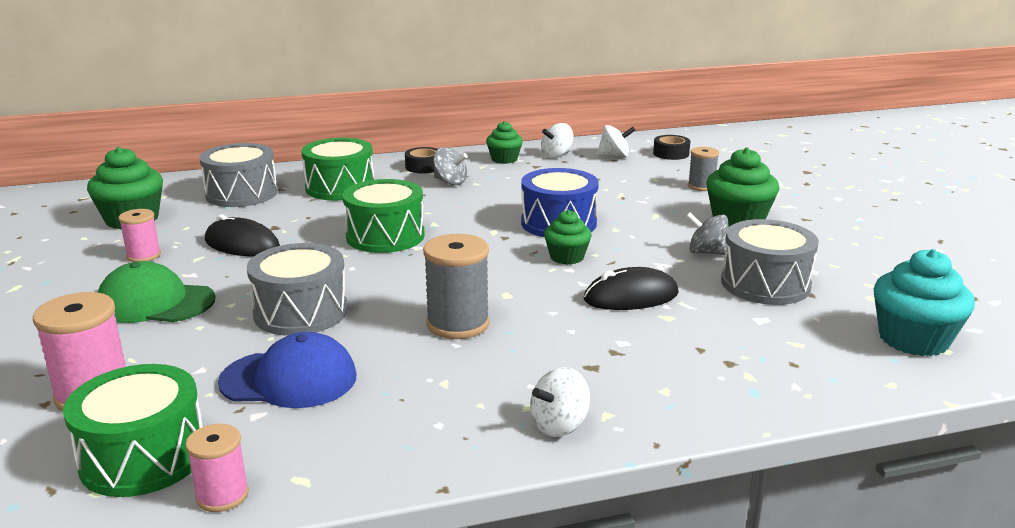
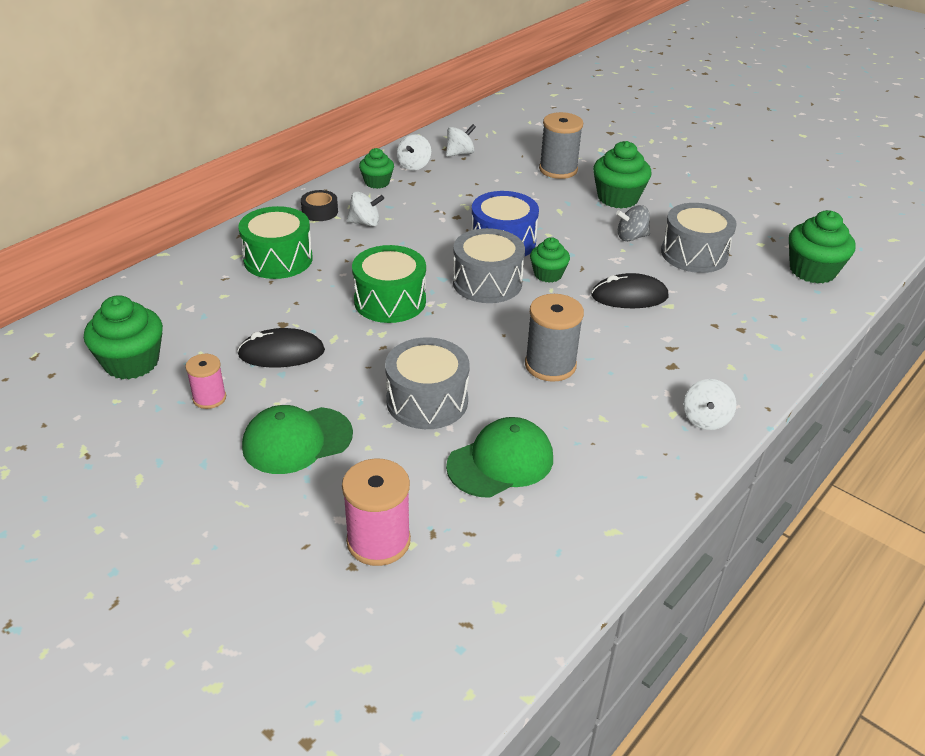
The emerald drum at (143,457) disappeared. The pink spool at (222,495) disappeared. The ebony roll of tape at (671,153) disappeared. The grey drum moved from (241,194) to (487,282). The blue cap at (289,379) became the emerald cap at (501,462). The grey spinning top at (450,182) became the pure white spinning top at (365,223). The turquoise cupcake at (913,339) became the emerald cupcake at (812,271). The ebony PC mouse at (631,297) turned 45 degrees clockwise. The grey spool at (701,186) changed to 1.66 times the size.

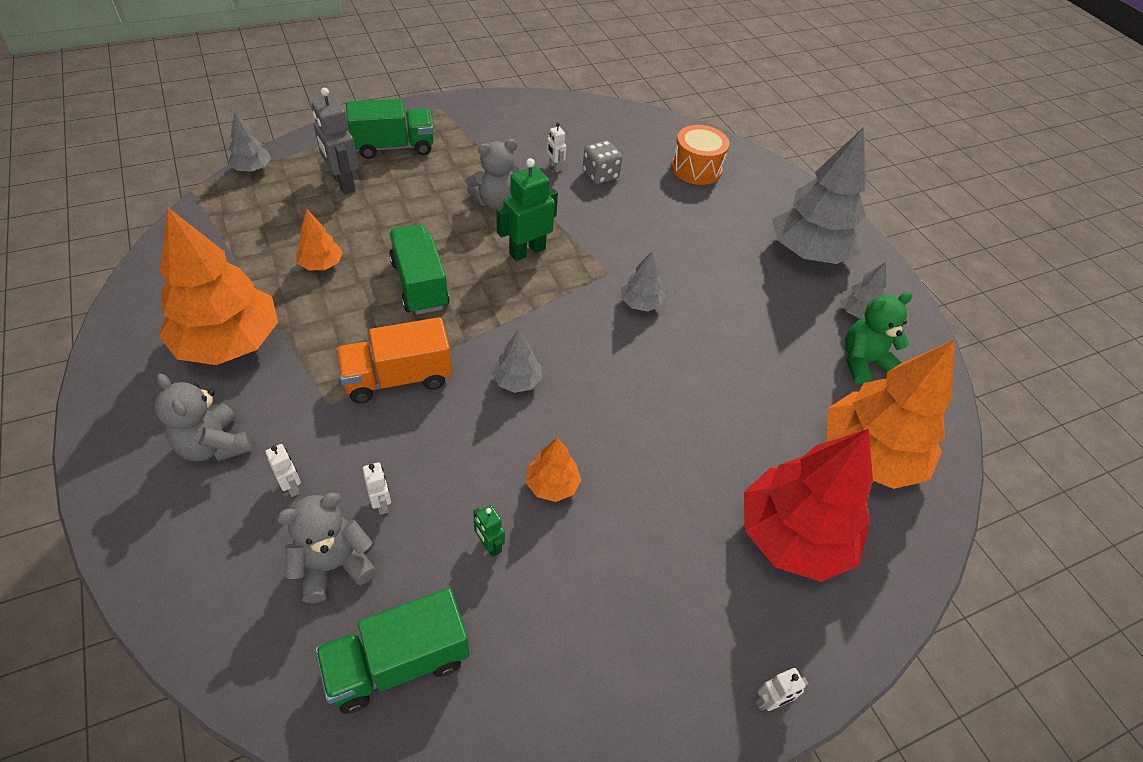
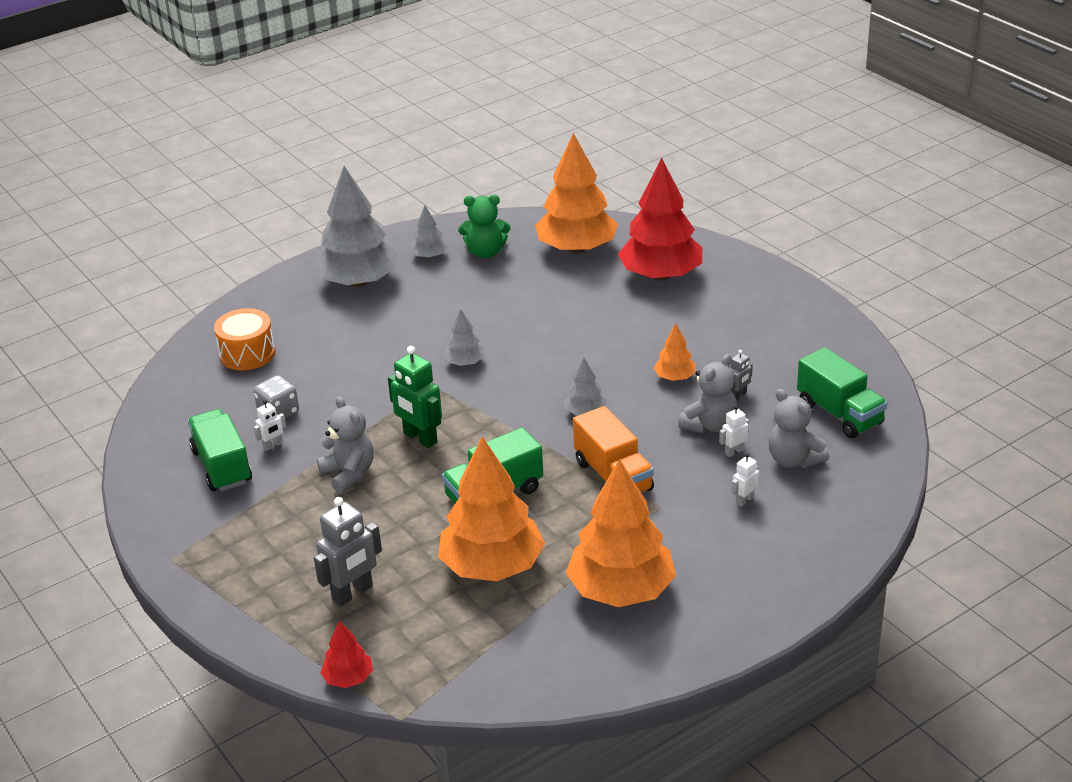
The pure white robot figure at (770,701) disappeared. The grey teddy moved from (214,445) to (710,425). The emerald truck moved from (394,147) to (222,466). The grey toy tree at (252,169) became the red toy tree at (348,678). The emerald robot figure at (489,545) became the grey robot figure at (738,395). The emerald teddy at (863,362) turned 60 degrees counterclockwise. The bright orange toy tree at (321,264) changed to 2.18 times the size.

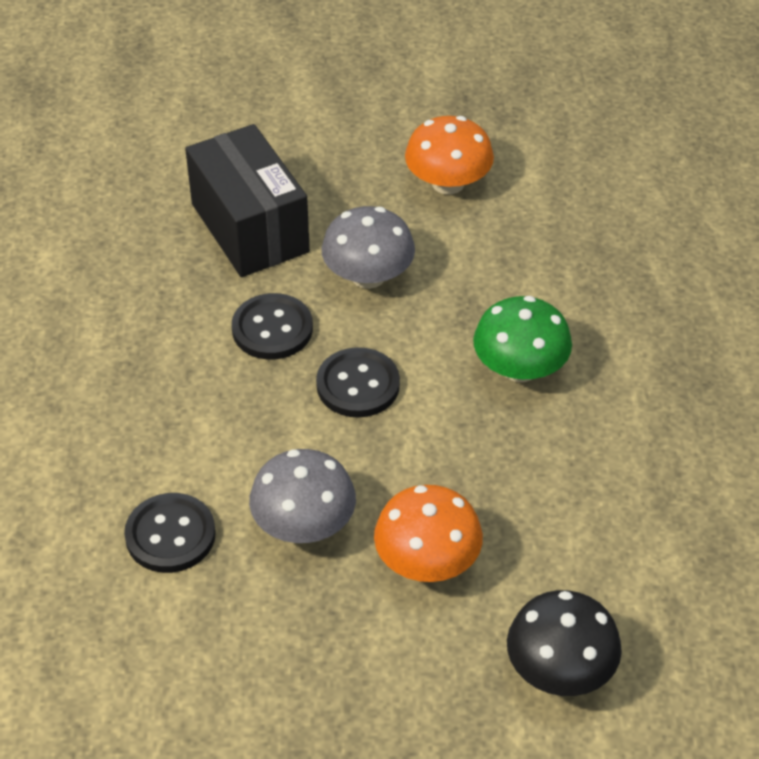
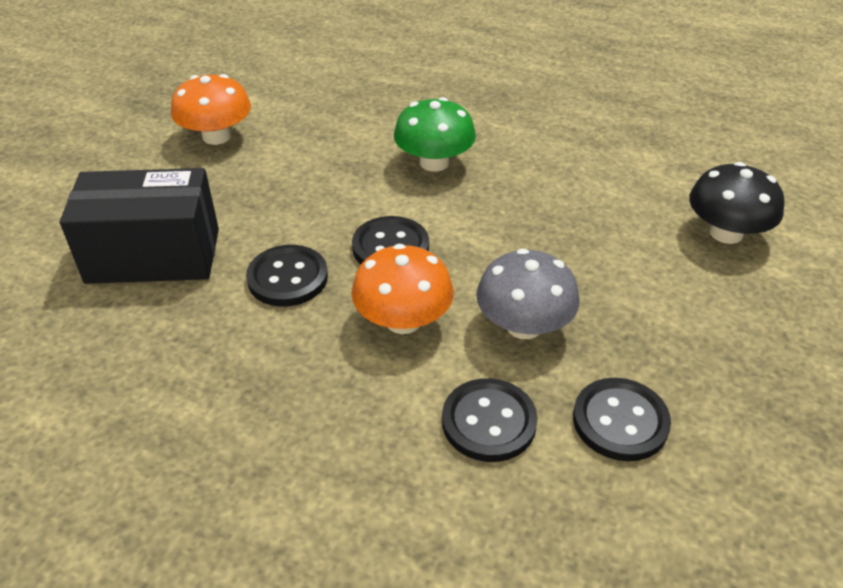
The grey toadstool at (368,276) disappeared. The ebony sewing button at (620,421) appeared. The bright orange toadstool moved from (427,561) to (403,320).

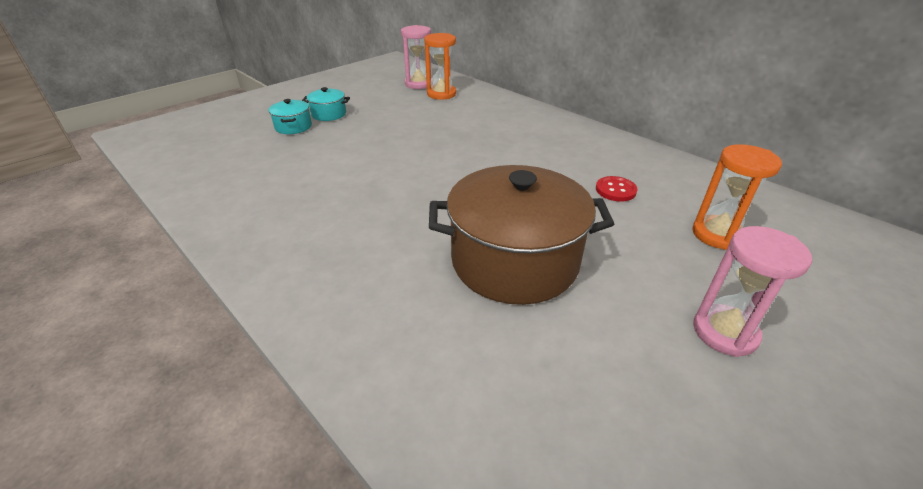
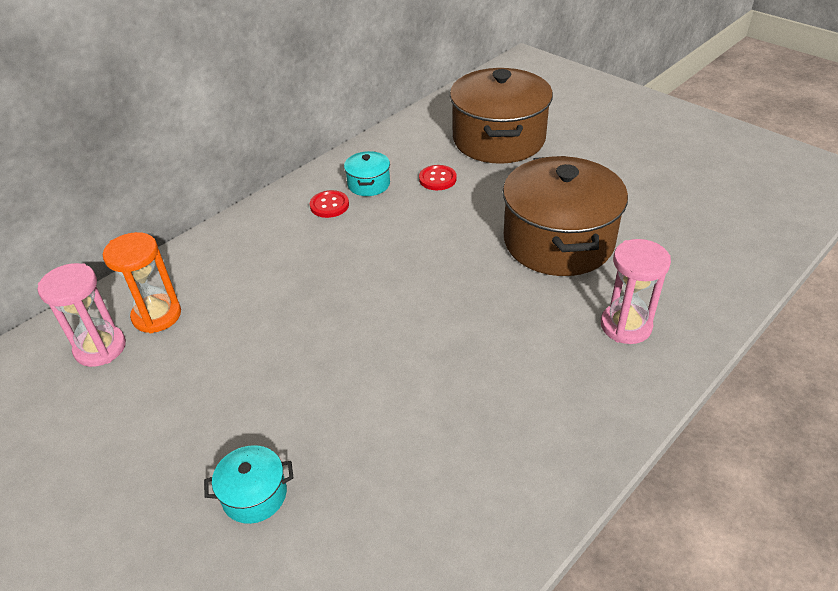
The red sewing button at (329,205) appeared. The turquoise stockpot moved from (329,114) to (369,184). The pink hourglass moved from (724,332) to (626,326). The bright orange hourglass at (717,234) was replaced by the russet stockpot at (498,139).

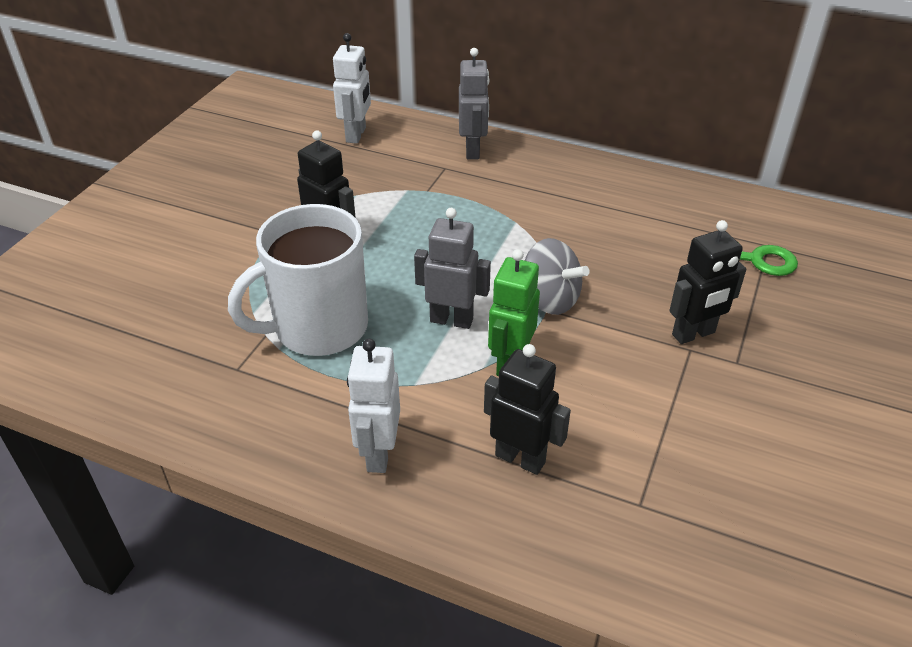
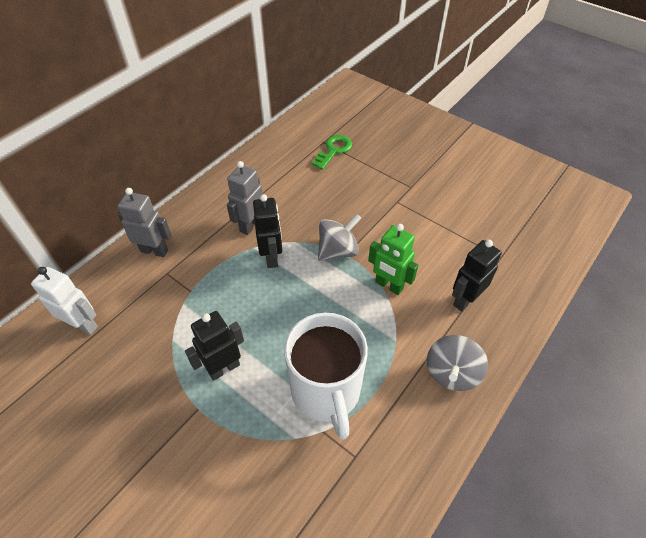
The grey robot figure moved from (451,320) to (250,225). The ebony robot figure moved from (693,334) to (272,257). The pure white robot figure at (378,453) was replaced by the grey spinning top at (452,373).

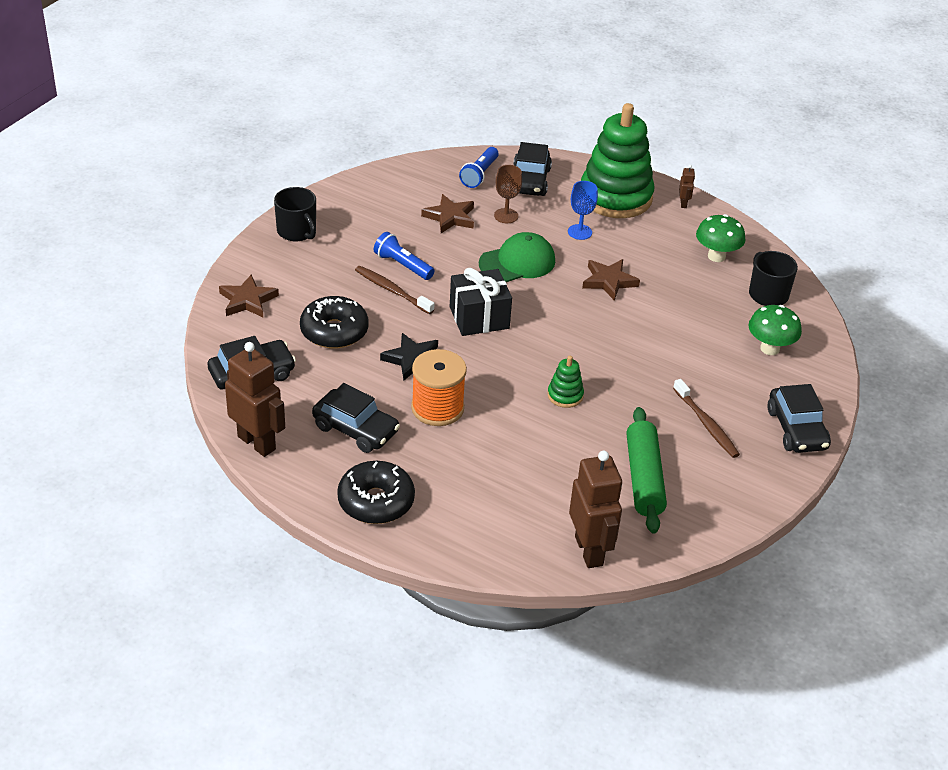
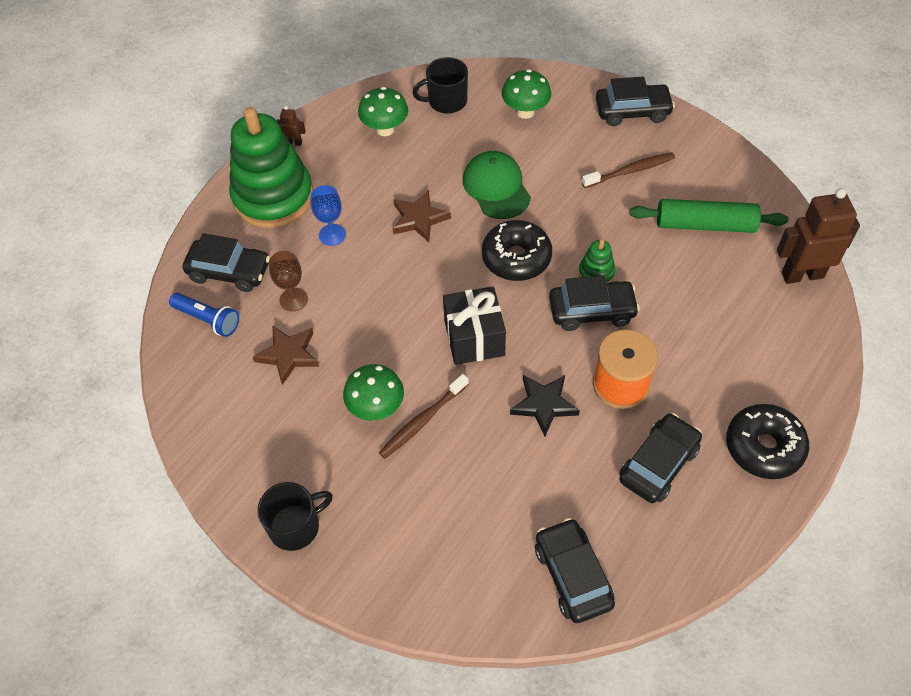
The russet star at (247,300) disappeared. The russet robot figure at (257,442) disappeared. The ebony car at (592,311) appeared. The ebony donut moved from (334,331) to (516,258). The emerald cap moved from (517,262) to (496,187). The blue flashlight at (402,265) was replaced by the emerald toadstool at (376,408).

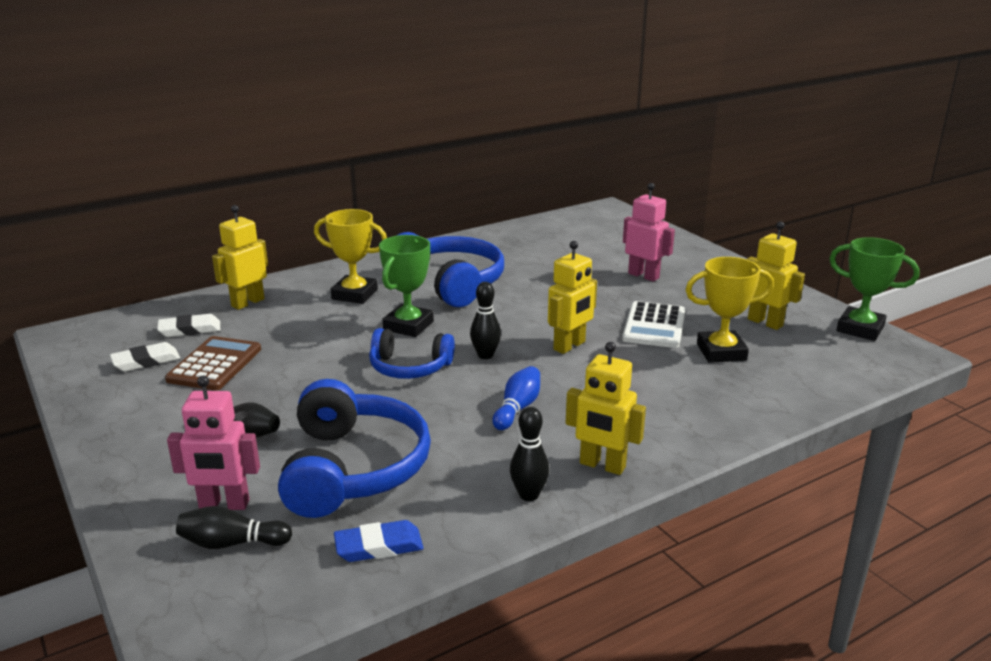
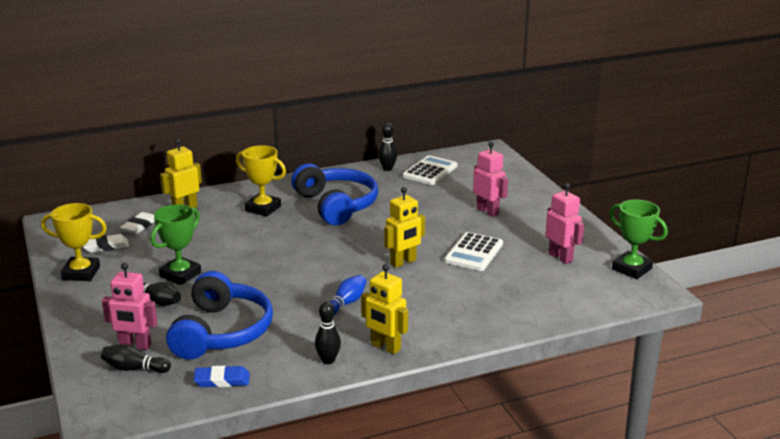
The russet adding machine at (214,364) disappeared. The blue headset at (409,367) disappeared. The pure white adding machine at (430,171) appeared. The emerald trophy moved from (408,326) to (180,275). The ebony tenpin moved from (485,355) to (387,169). The golden trophy moved from (721,352) to (81,273). The golden robot figure at (765,322) became the pink robot figure at (560,257). The pure white pencil eraser at (190,329) turned 60 degrees counterclockwise.

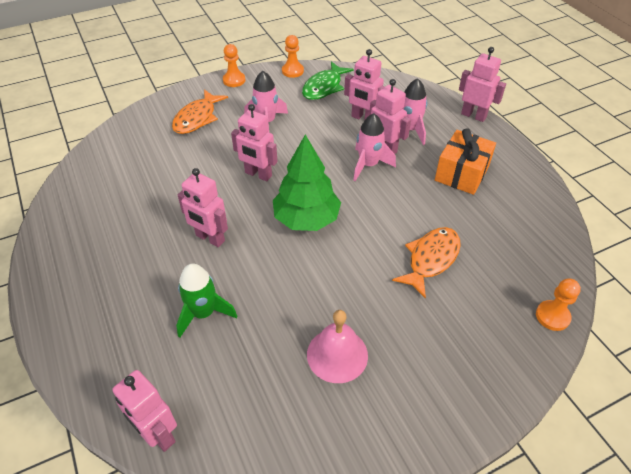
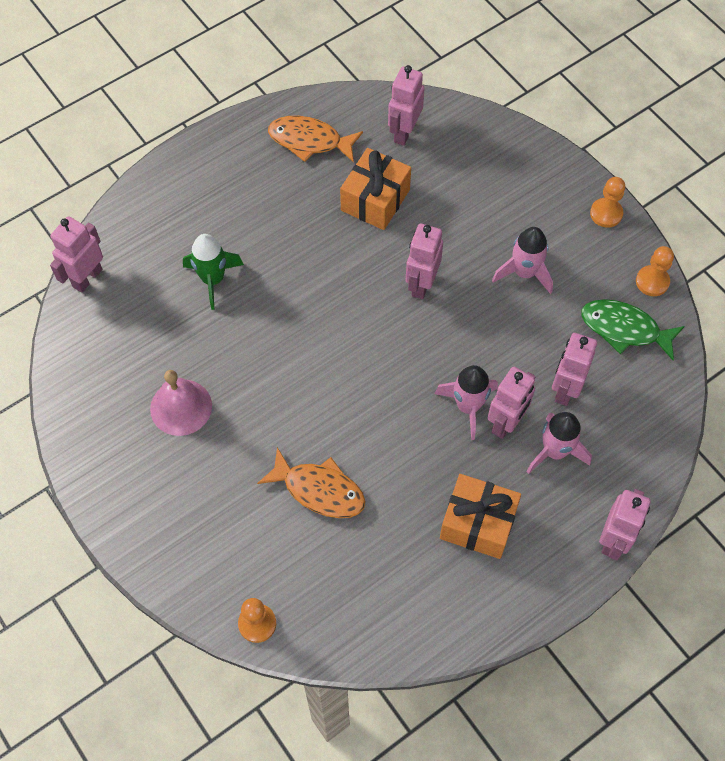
The emerald toy tree at (306,219) disappeared. The bright orange wrapped gift at (375,200) appeared. The bright orange toy fish moved from (197,118) to (309,141). The pink robot figure moved from (210,238) to (404,132).

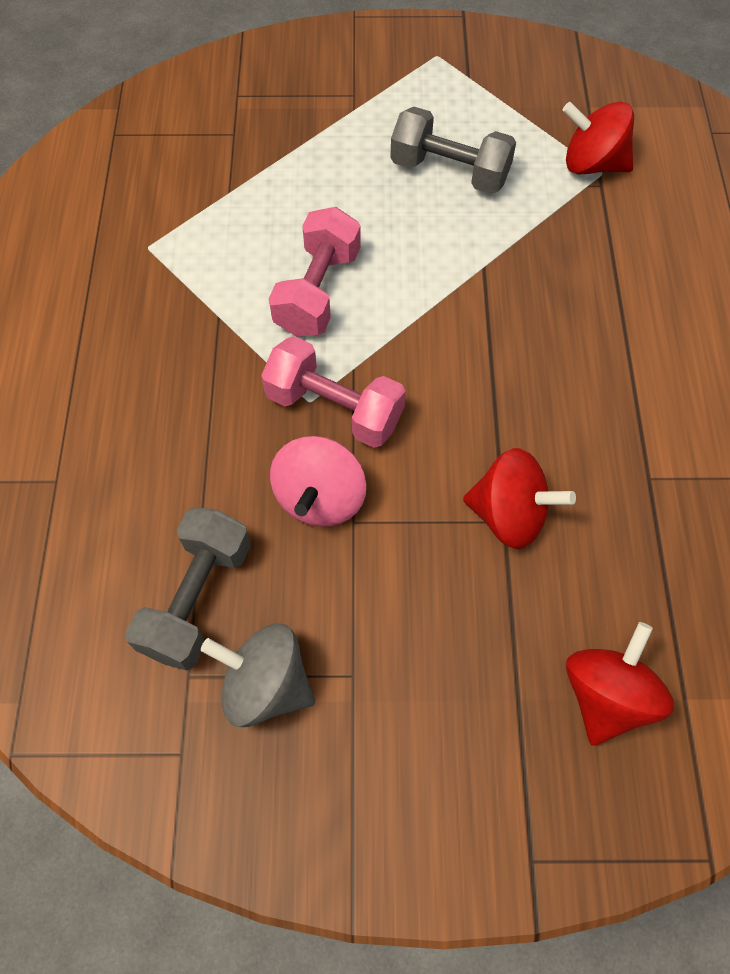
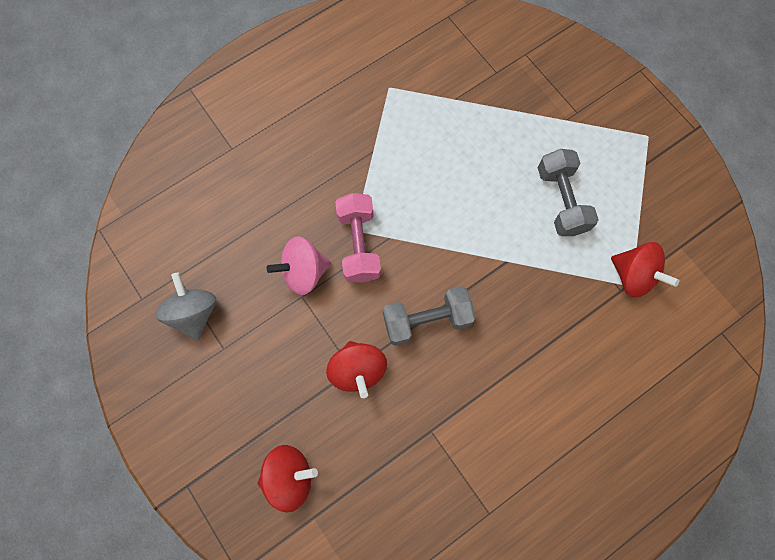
The pink hand weight at (317,291) disappeared. The grey hand weight moved from (197,598) to (426,320). The red spinning top at (592,164) turned 150 degrees clockwise.

